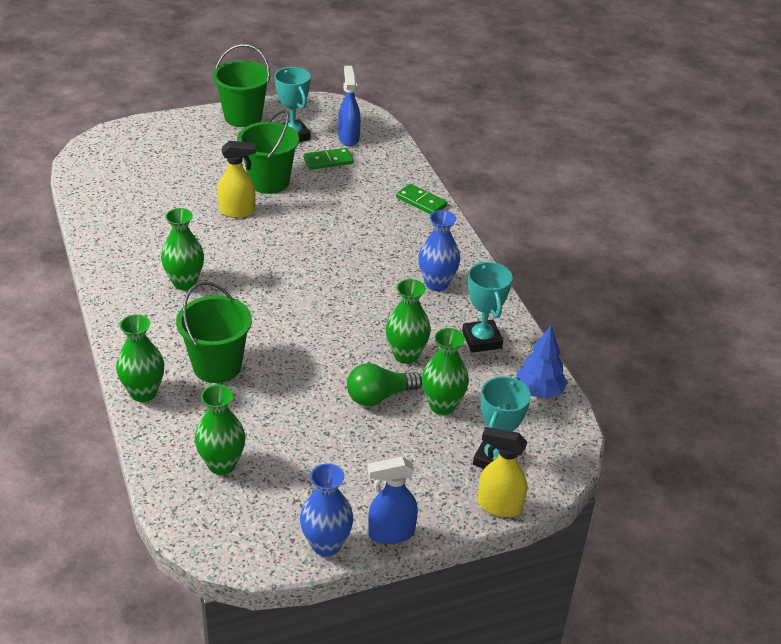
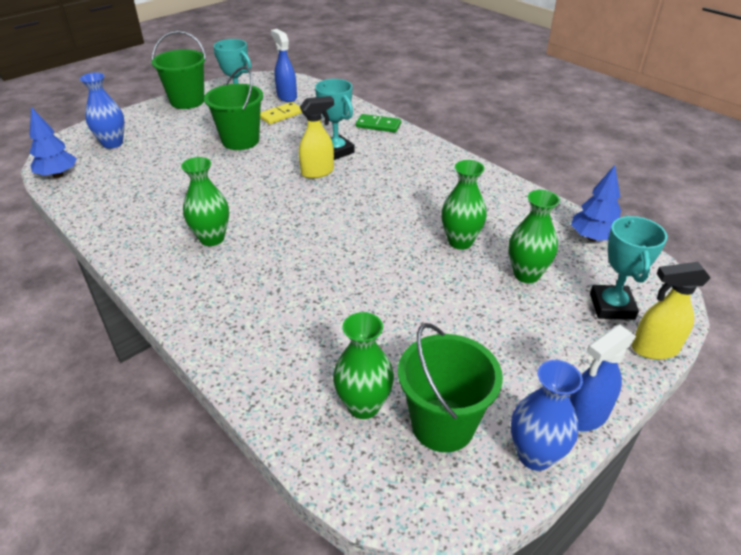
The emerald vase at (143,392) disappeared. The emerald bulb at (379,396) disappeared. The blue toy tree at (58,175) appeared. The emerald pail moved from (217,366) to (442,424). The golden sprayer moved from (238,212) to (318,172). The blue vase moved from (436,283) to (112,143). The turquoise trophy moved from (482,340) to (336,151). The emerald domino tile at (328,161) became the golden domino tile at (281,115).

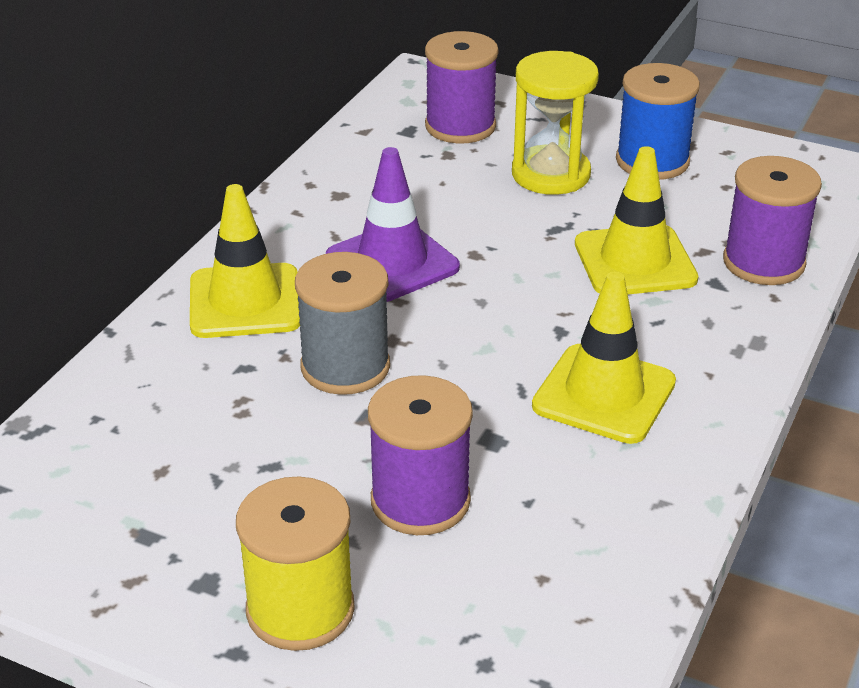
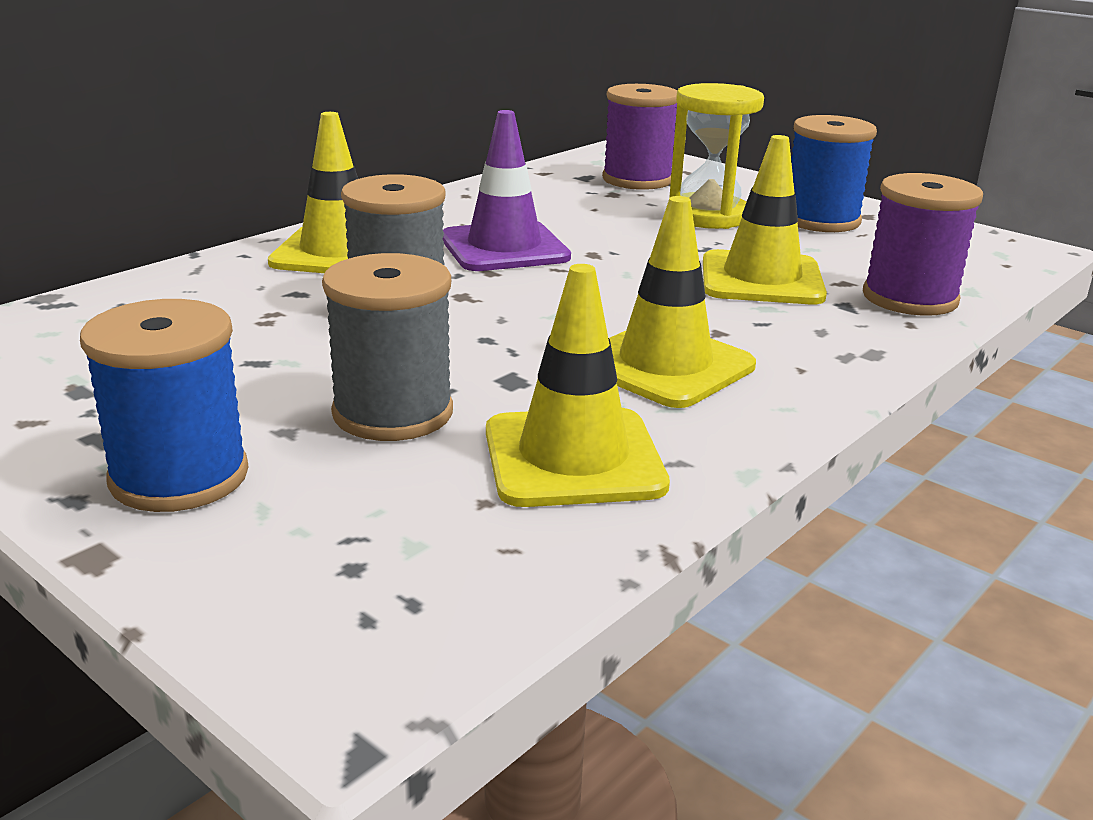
The golden traffic cone at (573,458) appeared. The golden spool at (300,610) became the blue spool at (179,476). The purple spool at (420,501) became the grey spool at (393,413).

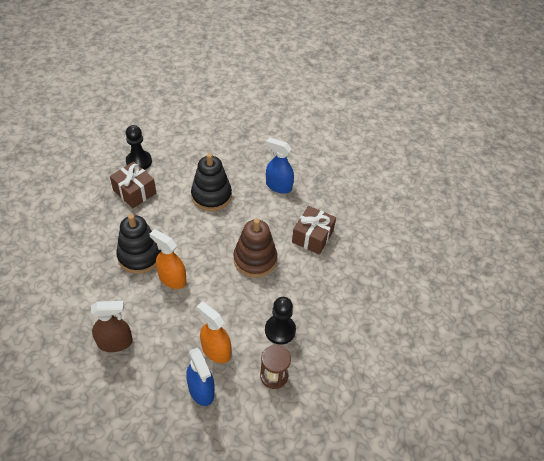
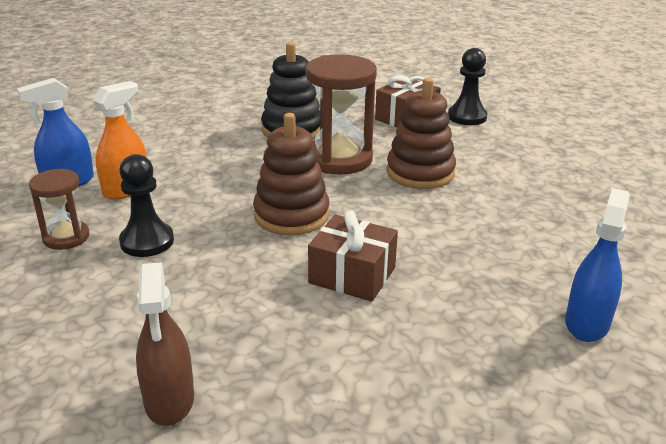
The bright orange sprayer at (172,279) disappeared. The russet hourglass at (339,159) appeared. The russet sprayer moved from (115,342) to (169,400). The blue sprayer moved from (278,186) to (587,323). The ebony stacking toy at (211,196) became the russet stacking toy at (420,173).

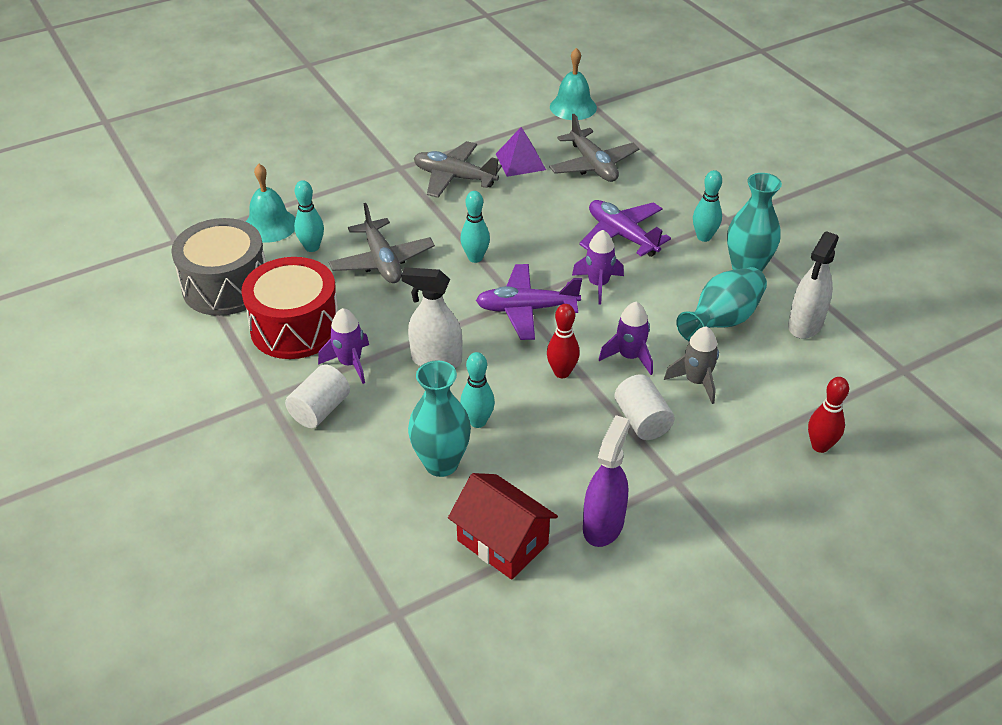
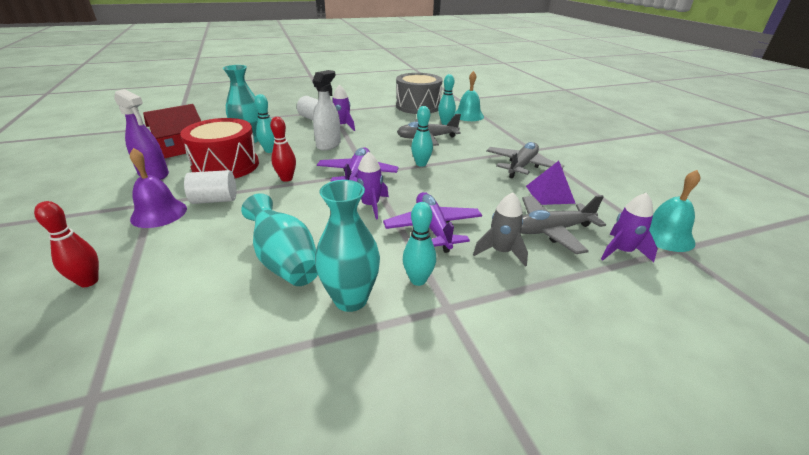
The pure white sprayer at (805,325) disappeared. The purple hand bell at (159,213) appeared. The red drum moved from (295,327) to (226,166). The purple spaceship moved from (629,357) to (621,251). The grey spaceship moved from (696,381) to (501,251). The purple plane at (622,235) turned 75 degrees counterclockwise.

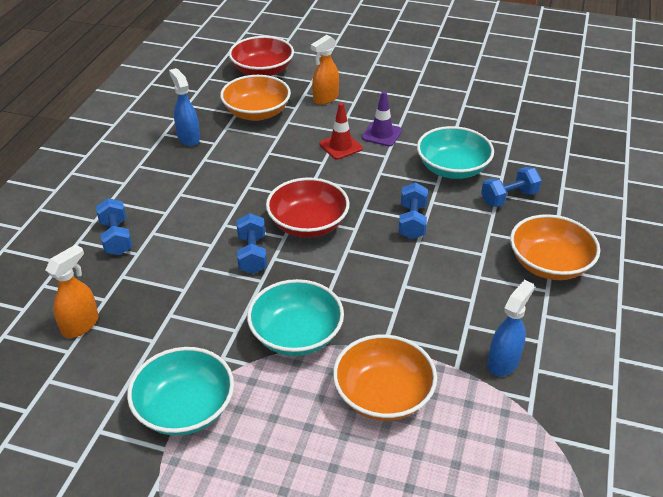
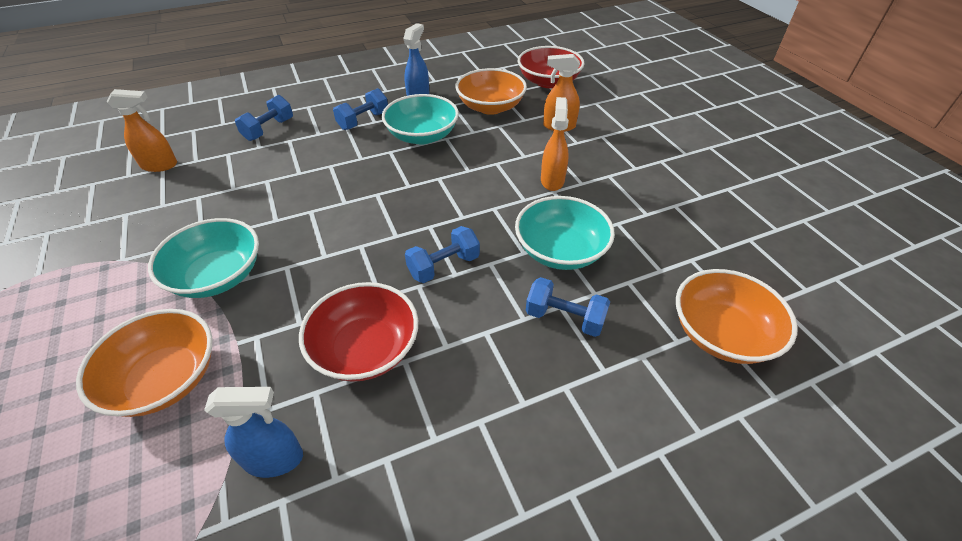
The red traffic cone at (340,146) disappeared. The turquoise deep dish moved from (185,408) to (422,136). The blue hand weight moved from (252,254) to (363,121). The red deep dish moved from (308,224) to (365,349). The bright orange deep dish moved from (549,264) to (721,333). The purple traffic cone at (381,134) was replaced by the bright orange sprayer at (552,180).

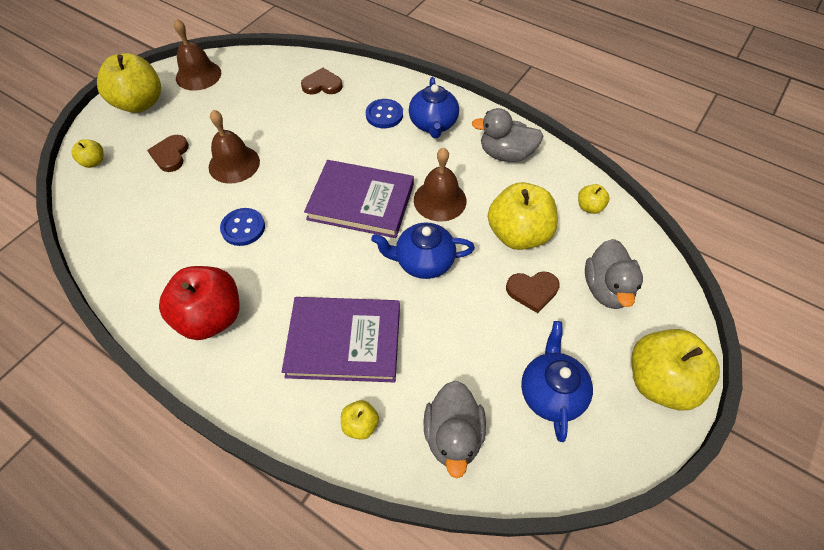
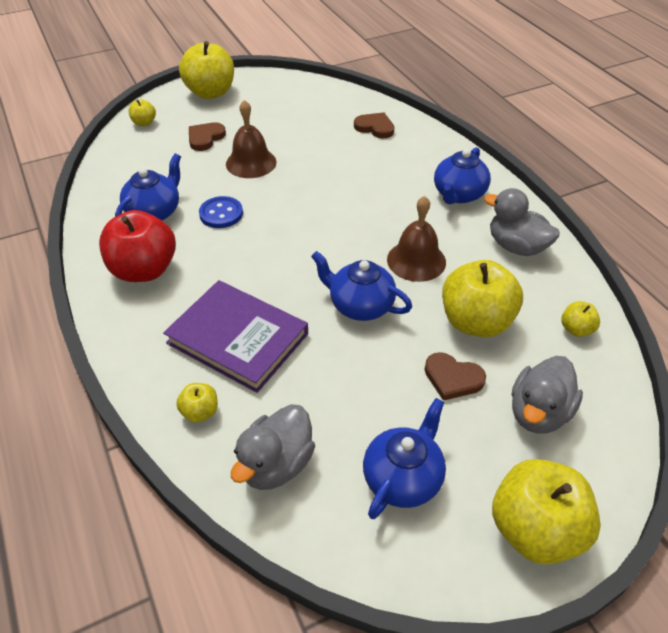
The russet hand bell at (198,75) disappeared. The purple hardback at (361,201) disappeared. The blue sewing button at (384,115) disappeared. The blue china teapot at (154,212) appeared.

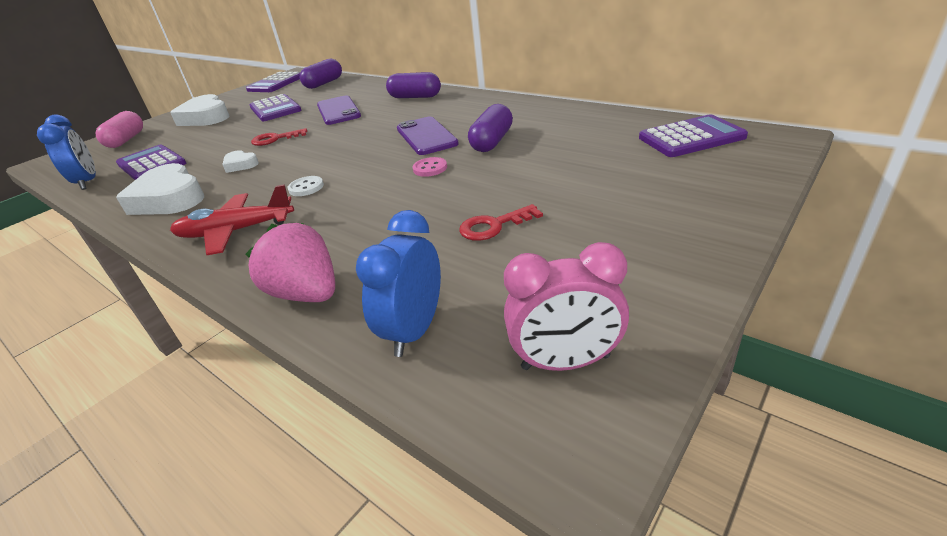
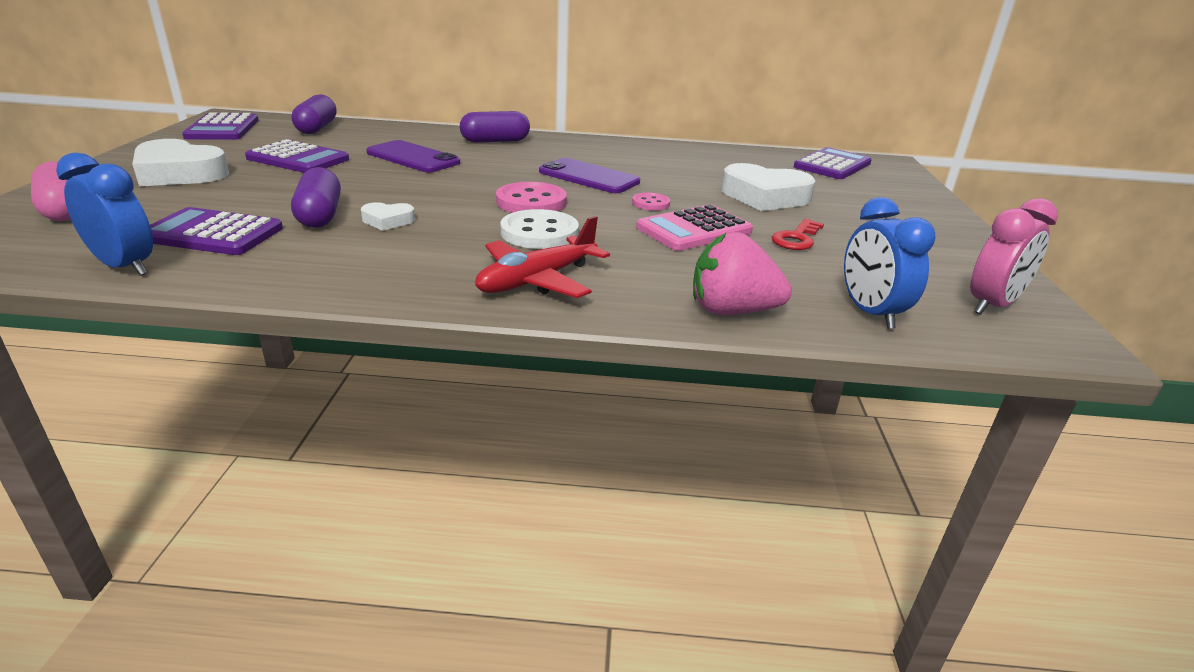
The red latchkey at (275,139) disappeared. The pink sewing button at (531,202) appeared. The pink adding machine at (694,229) appeared. The pure white heart shape moved from (169,198) to (764,196). The purple pill shape moved from (492,142) to (320,215). The pure white sewing button at (306,187) changed to 1.82 times the size.

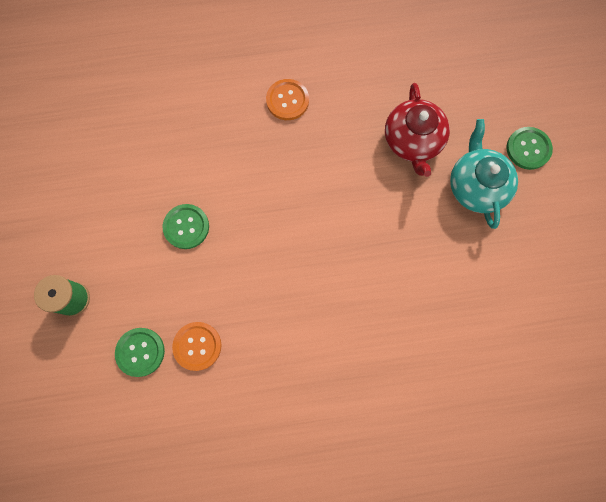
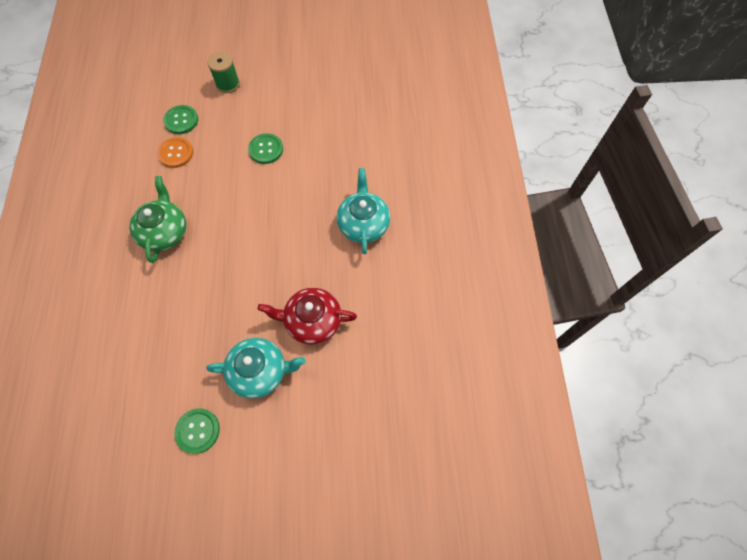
The emerald china teapot at (164,232) appeared. The emerald sewing button moved from (528,149) to (197,431). The bright orange sewing button at (287,100) was replaced by the turquoise china teapot at (363,224).

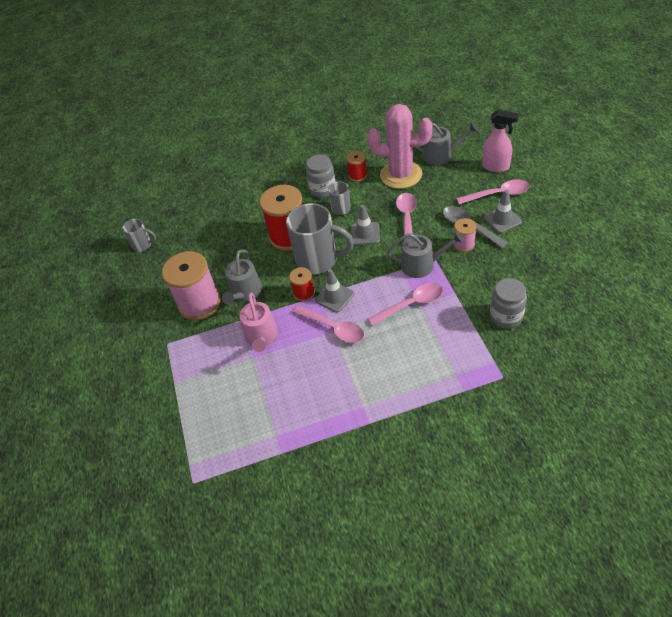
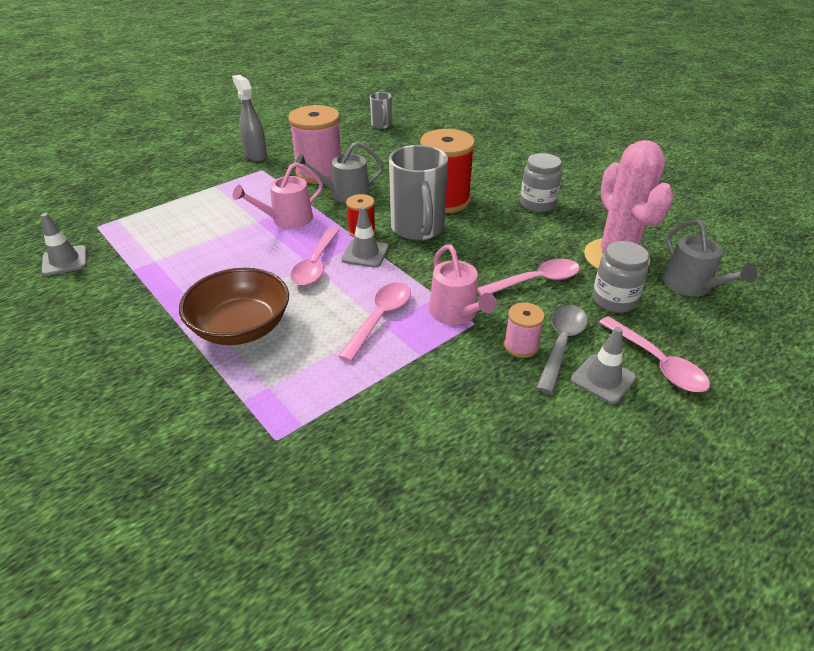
The grey tea mug at (341,209) disappeared. The red spool at (358,175) disappeared. The pink sprayer at (496,167) disappeared. The russet deep dish at (241,327) appeared. The grey sprayer at (255,155) appeared. The grey traffic cone moved from (365,234) to (65,261). The grey jam jar moved from (506,316) to (613,300). The grey watering pot at (422,265) became the pink watering pot at (456,313). The pink tablespoon at (411,304) turned 105 degrees counterclockwise.

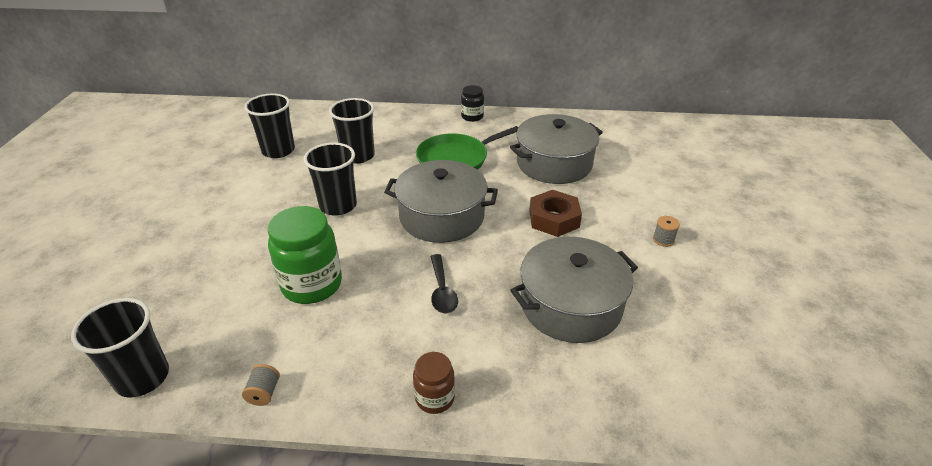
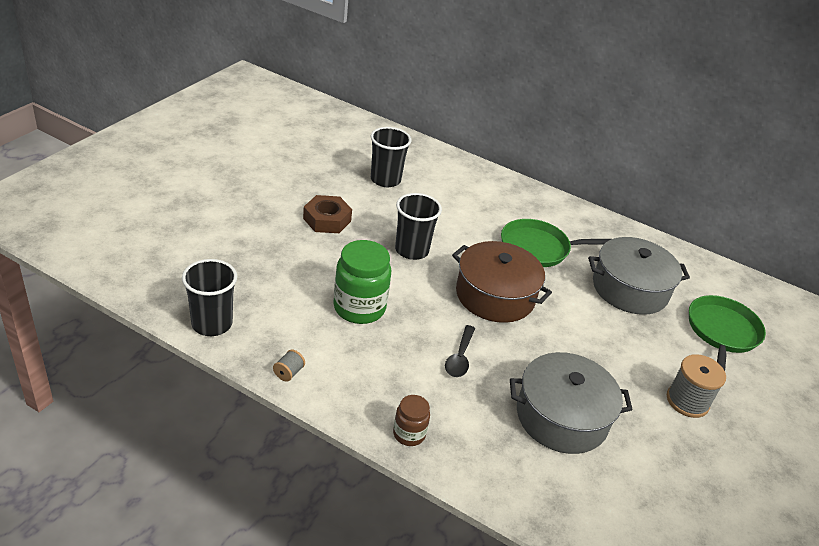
The ebony beaker at (358,156) disappeared. The ebony jam jar at (472,117) disappeared. The emerald frying pan at (722,332) appeared. The russet nut moved from (554,219) to (327,220). The grey stockpot at (442,216) became the russet stockpot at (495,295). The grey spool at (663,240) changed to 2.02 times the size.

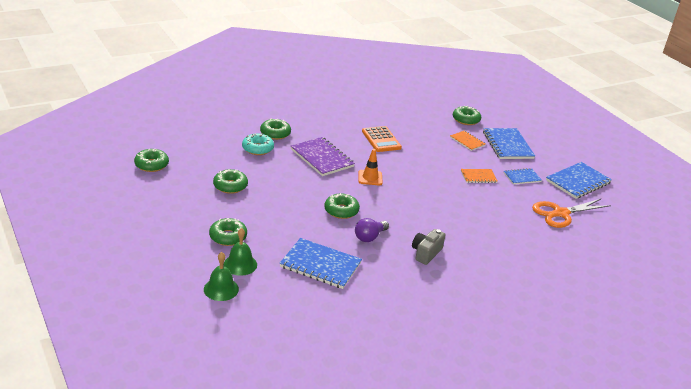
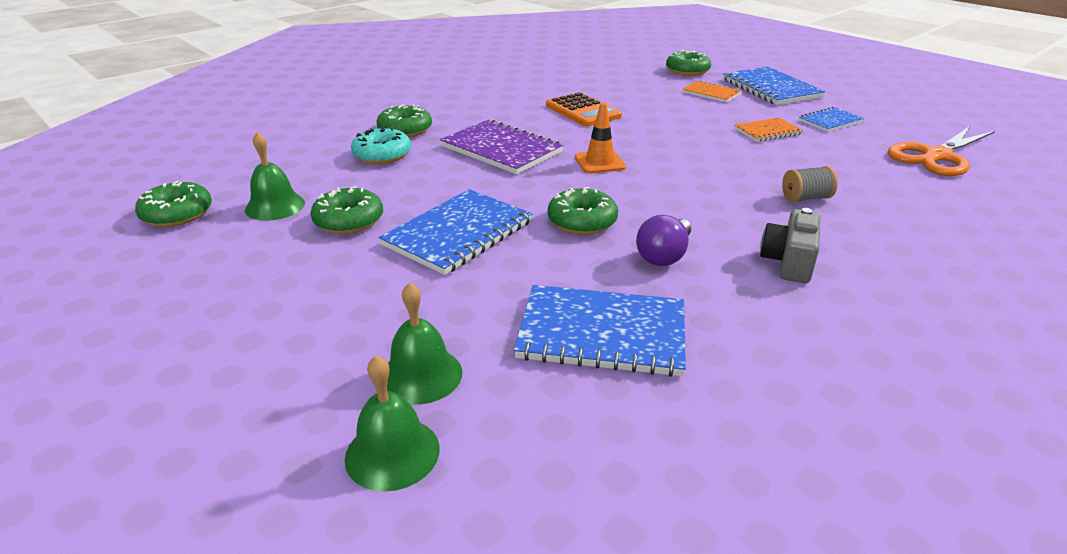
The emerald donut at (228,237) disappeared. The emerald hand bell at (275,206) appeared. The grey spool at (805,198) appeared. The blue exercise book moved from (578,182) to (458,233).

